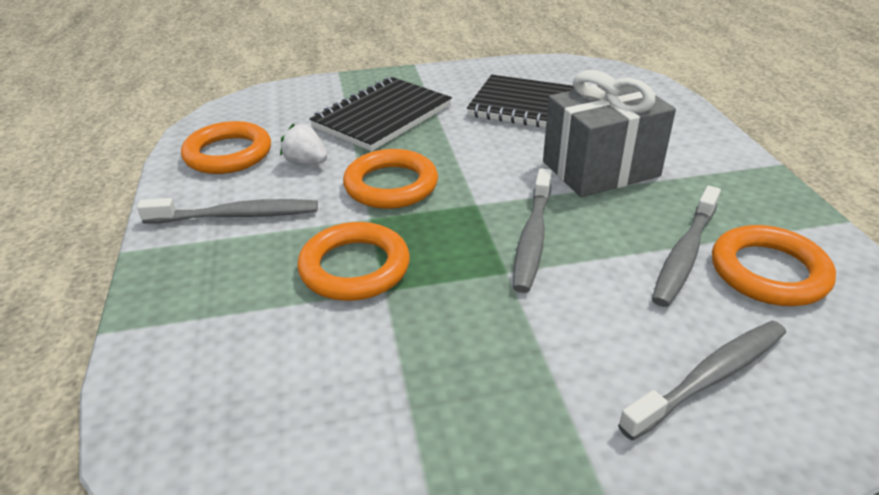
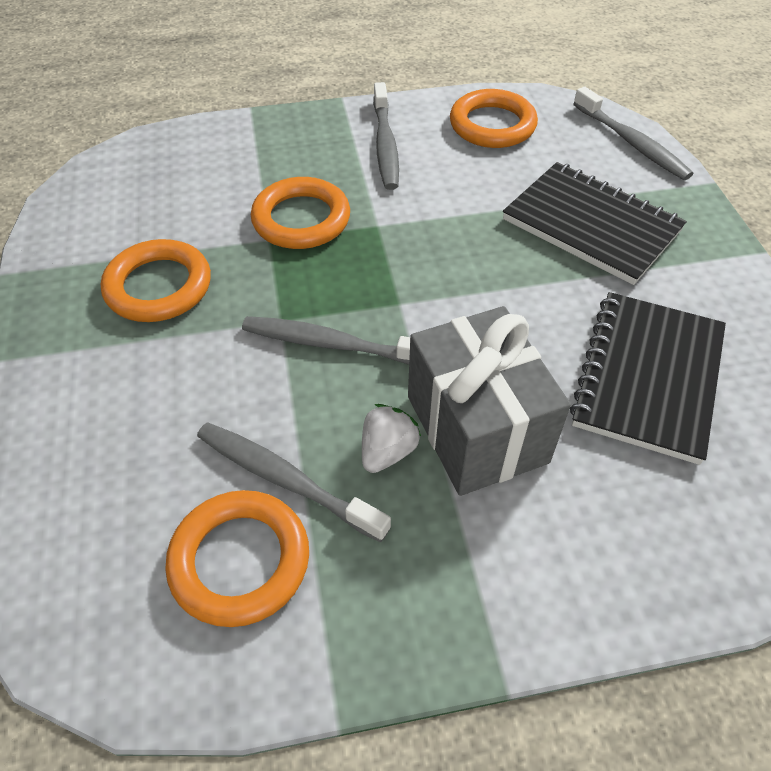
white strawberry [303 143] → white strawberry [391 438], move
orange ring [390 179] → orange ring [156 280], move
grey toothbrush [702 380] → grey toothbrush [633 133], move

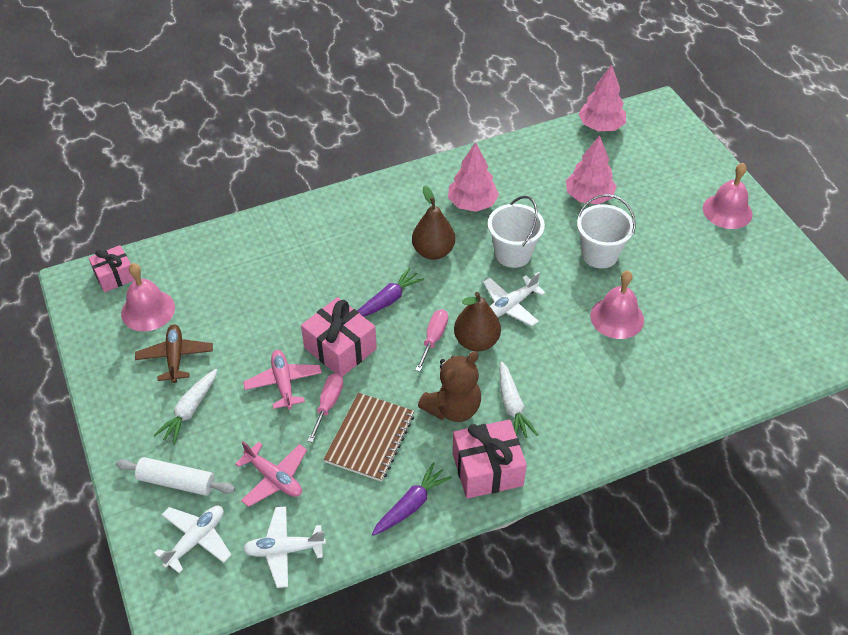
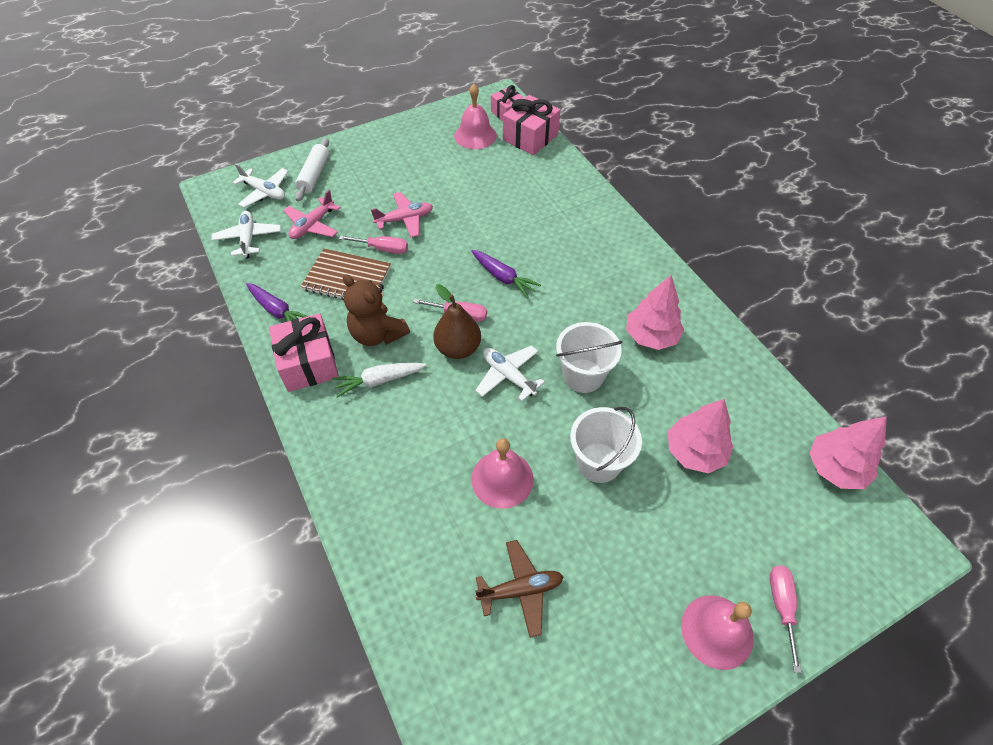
brown plane [174 353] → brown plane [519 589], move
white carrot [185 407] → -
pink gift [339 337] → pink gift [531 125], move
brown pear [433 222] → -
- → pink screwdriver [786 619]

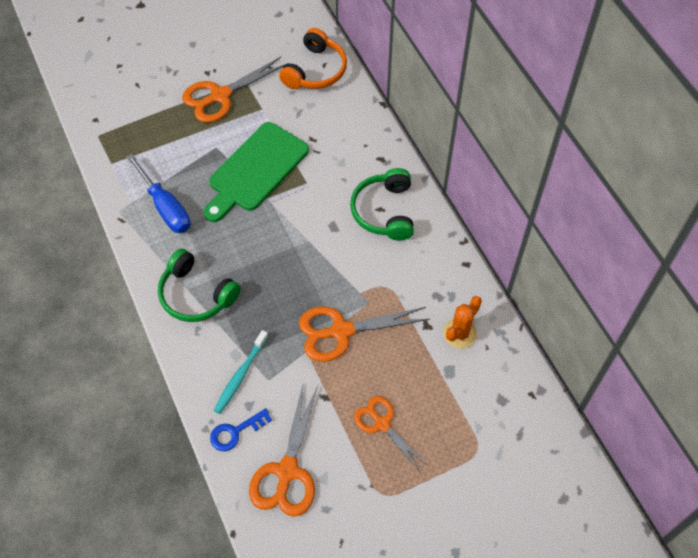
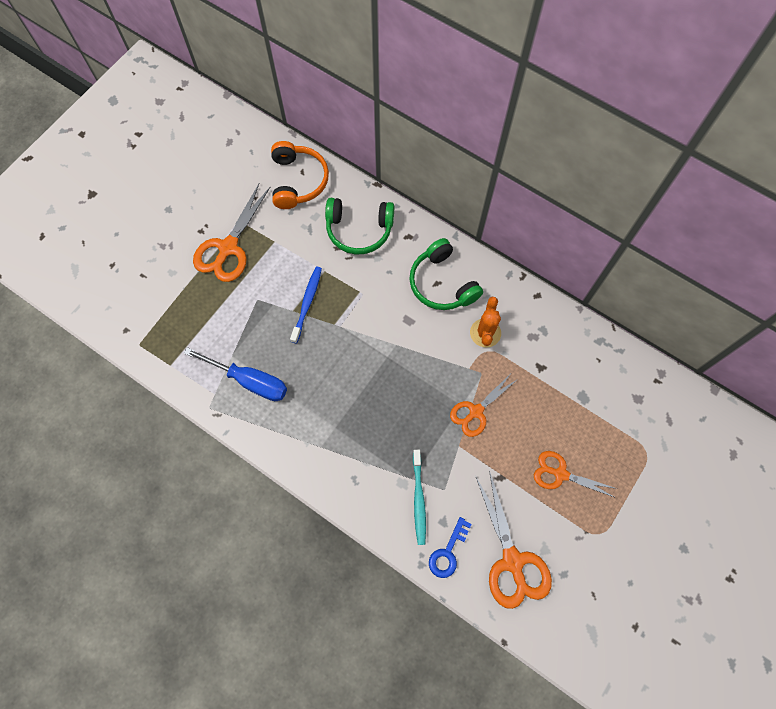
green headphones [199 285] → green headphones [359 226], move
green cutting board [256 172] → blue toothbrush [306 305]
orange scissors [364 334] → orange scissors [484 406], x0.65
orange cactus [462 322] → orange cactus [485 322], move

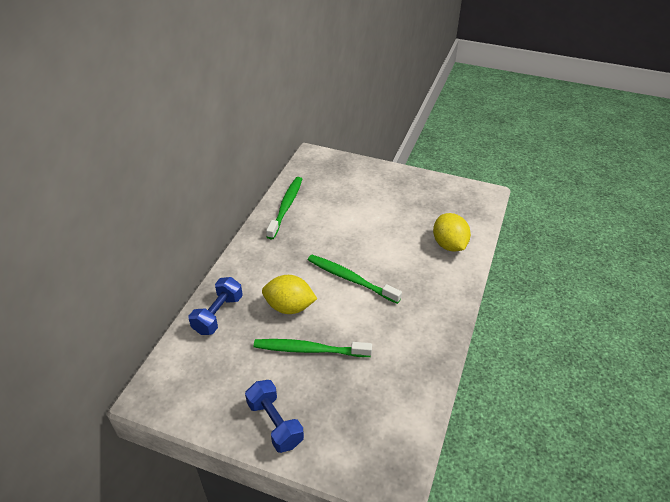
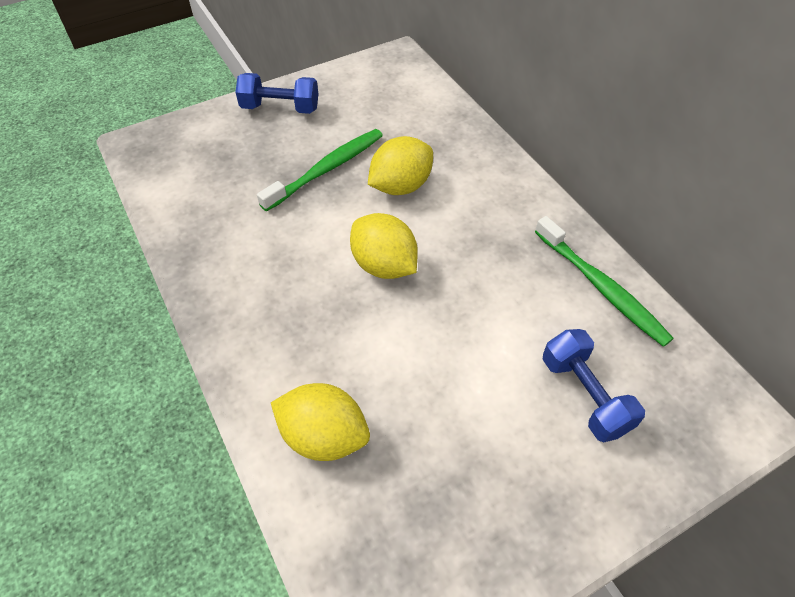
blue dumbbell [216 306] → blue dumbbell [594 385], move
green toothbrush [355 279] → yellow lemon [384 246]

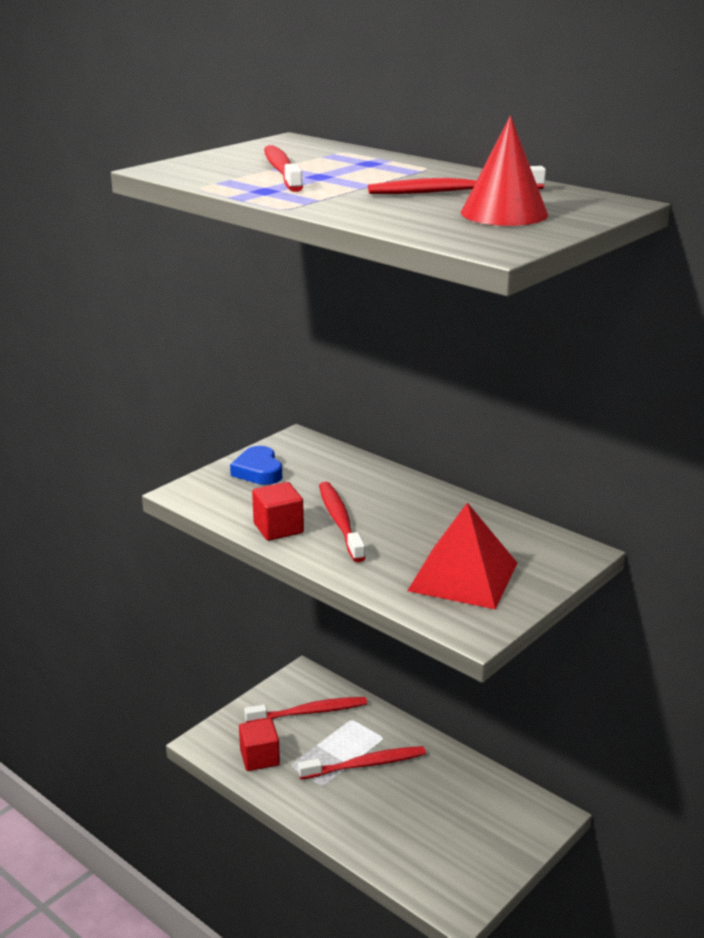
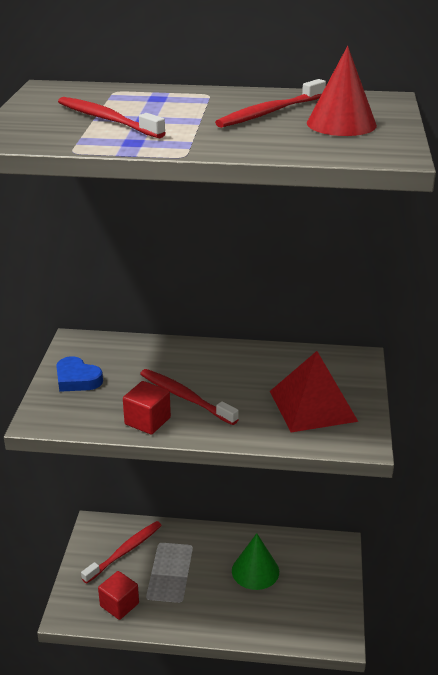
red toothbrush [362 762] → -
- → green cone [255 561]

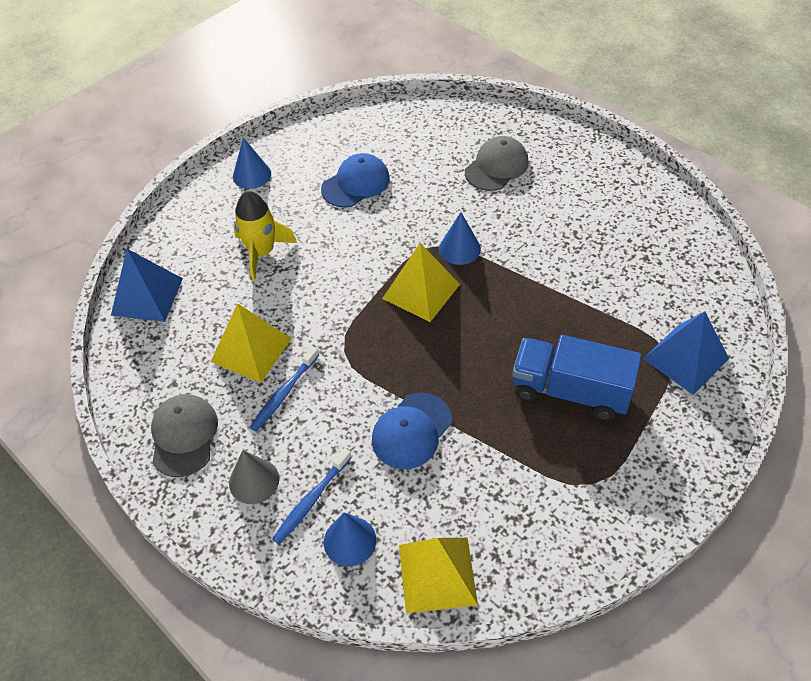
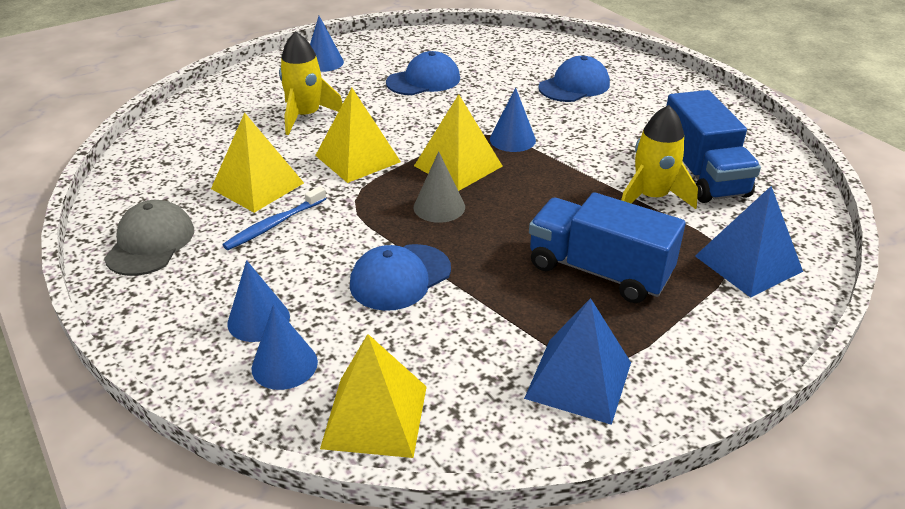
blue pyramid [147 285] → blue pyramid [577 361], move
grey cone [254 477] → grey cone [439 187], move
blue toothbrush [312 496] → blue cone [258 301]
grey cap [497 163] → blue cap [574 79]
- → yellow pyramid [358 135]
- → yellow rocket [659 157]
- → blue truck [713 146]

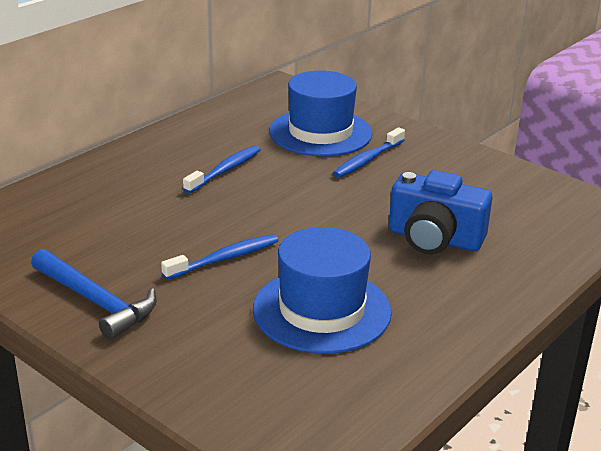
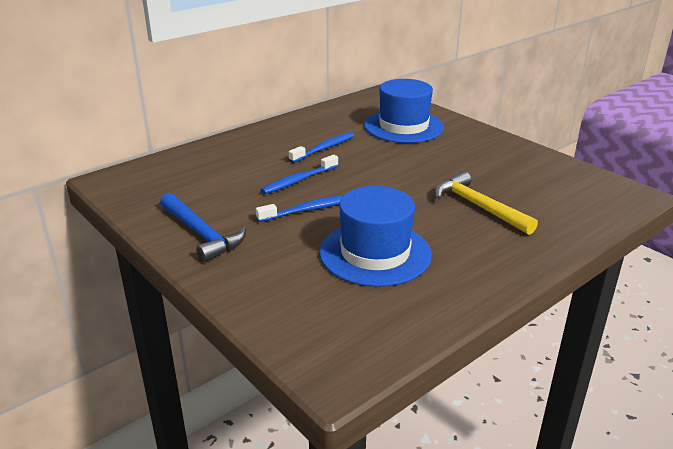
blue toothbrush [369 152] → blue toothbrush [300 174], move
blue camera [441 212] → yellow hammer [486 203]

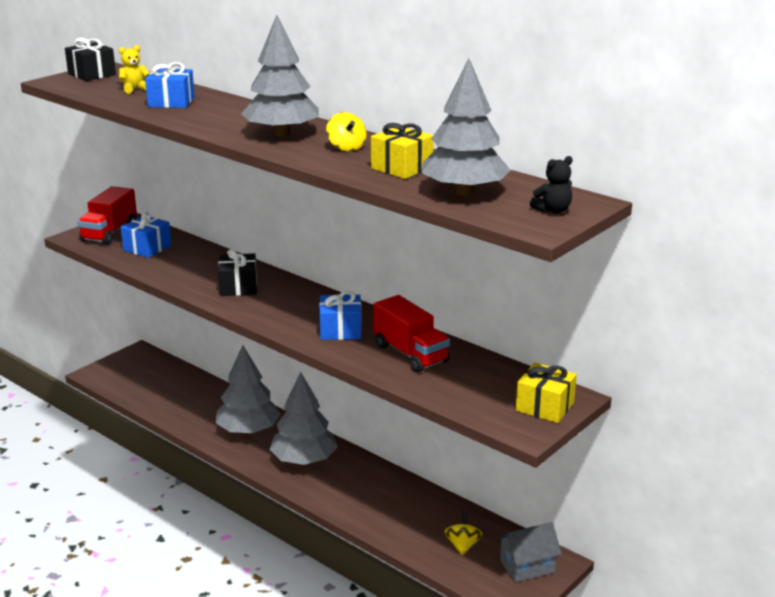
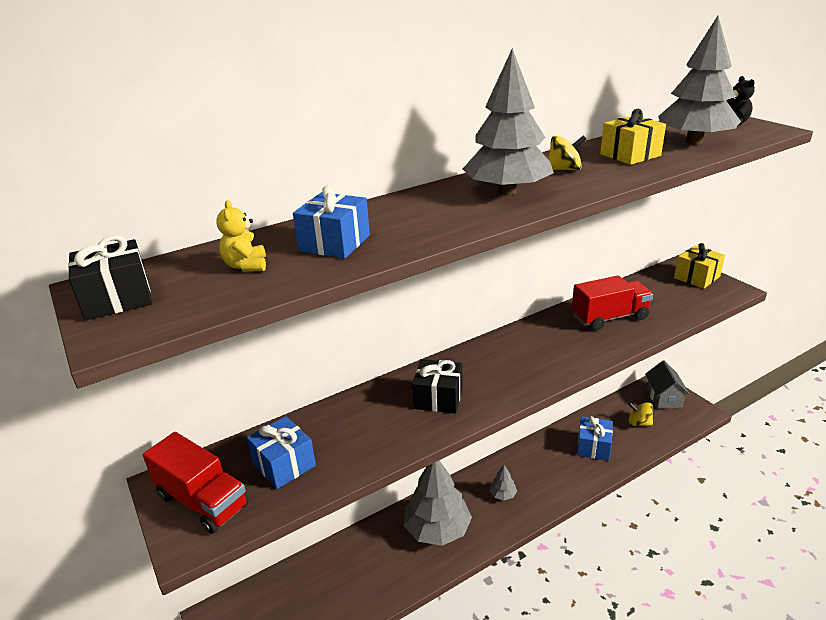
grey tree [304 418] → grey tree [503 482], x0.43
blue gift [340 315] → blue gift [595 438], move

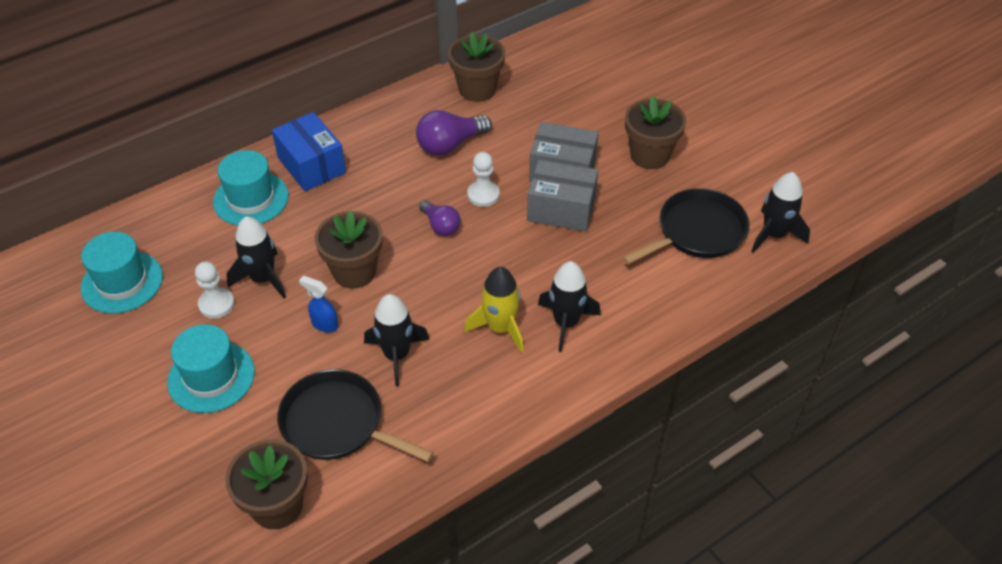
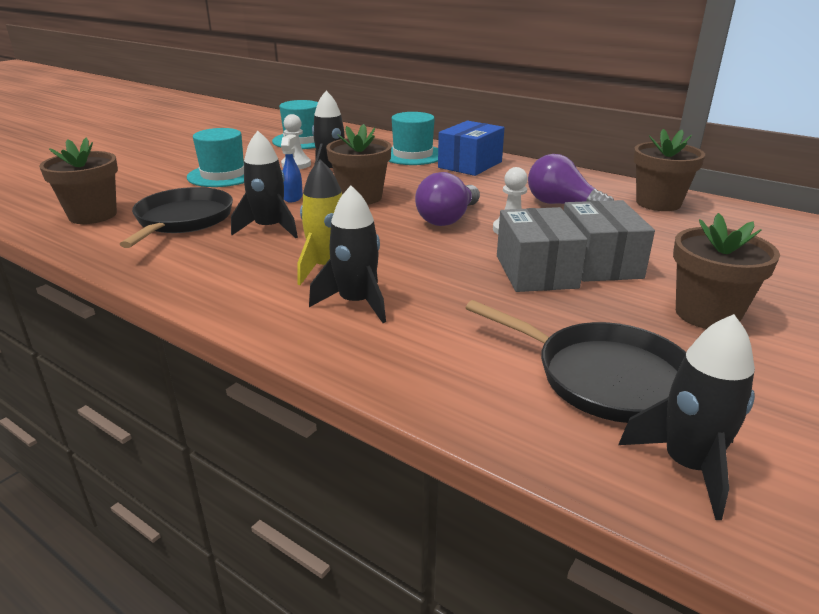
purple light bulb [439 218] → purple light bulb [447 199], x1.56

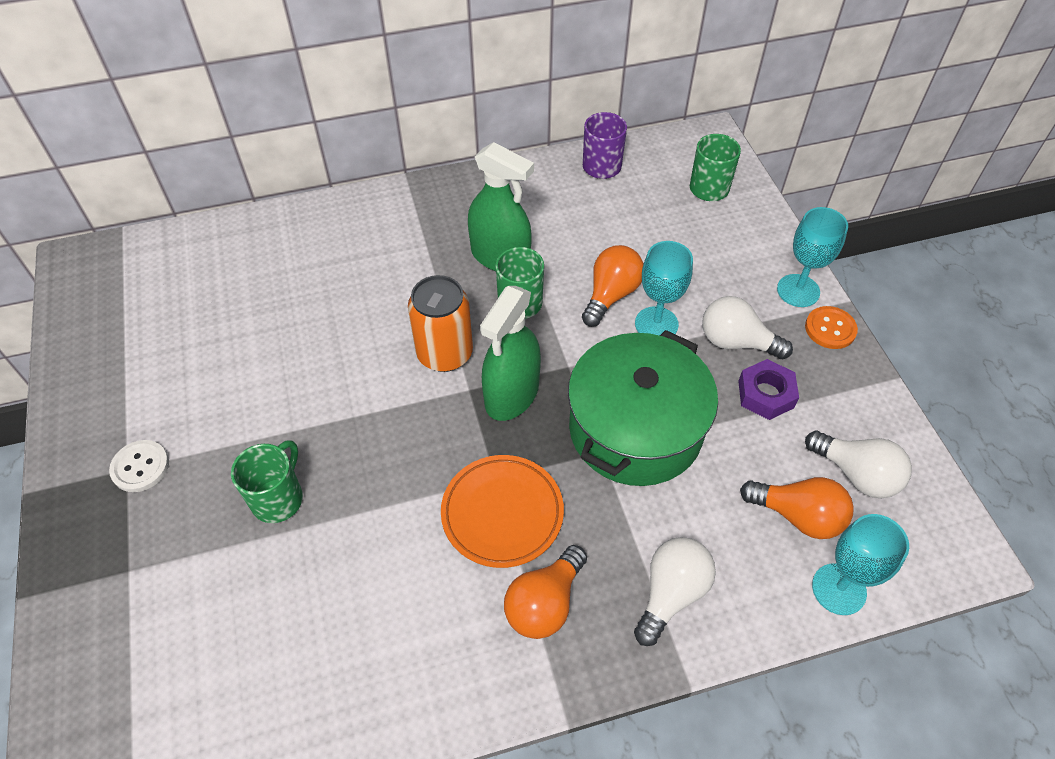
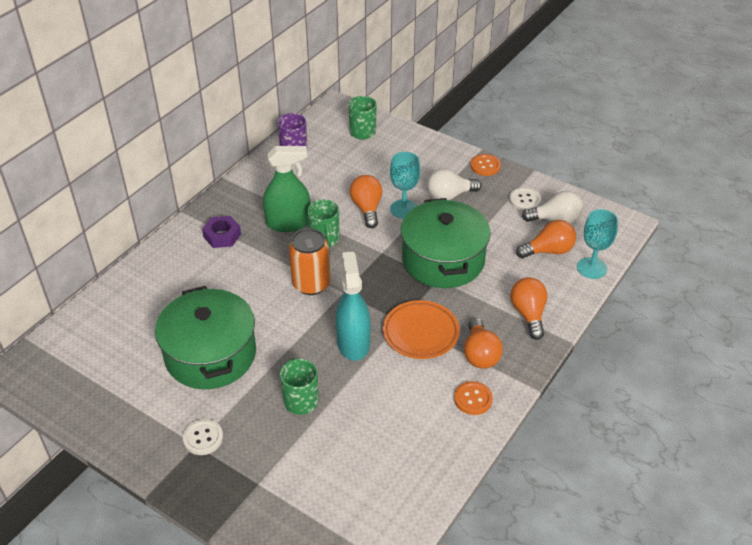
green spray bottle [510 353] → -
white light bulb [675 591] → orange light bulb [529 308]
purple nut [768 389] → purple nut [221 232], move
turquoise goblet [812 257] → -
- → green pot [205 337]
- → turquoise spray bottle [353 306]
- → orange button [473 398]
- → white button [525 199]

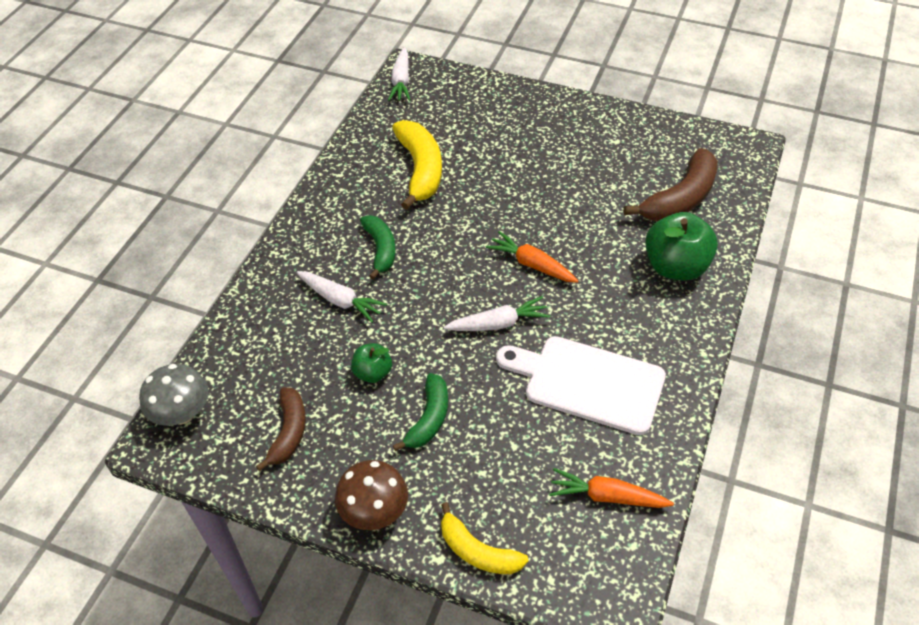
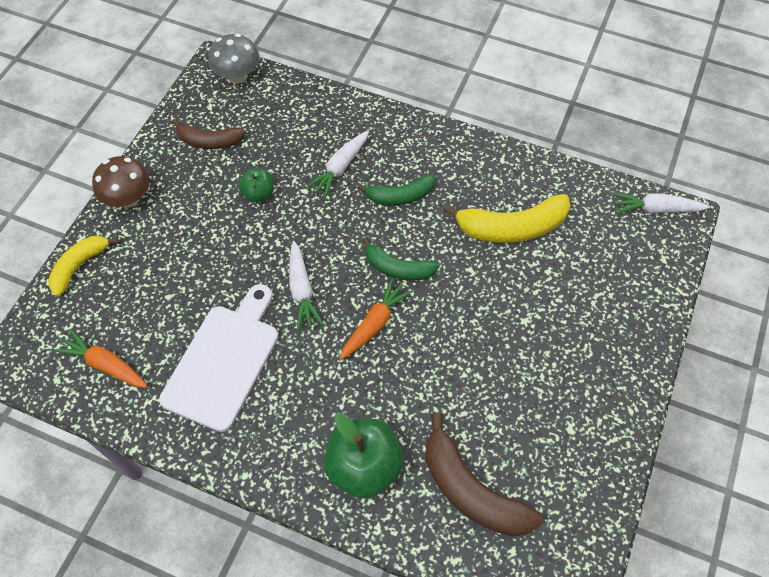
green banana [420 412] → green banana [400 259], move
orange carrot [611 488] → orange carrot [100 358], 75 degrees counterclockwise

